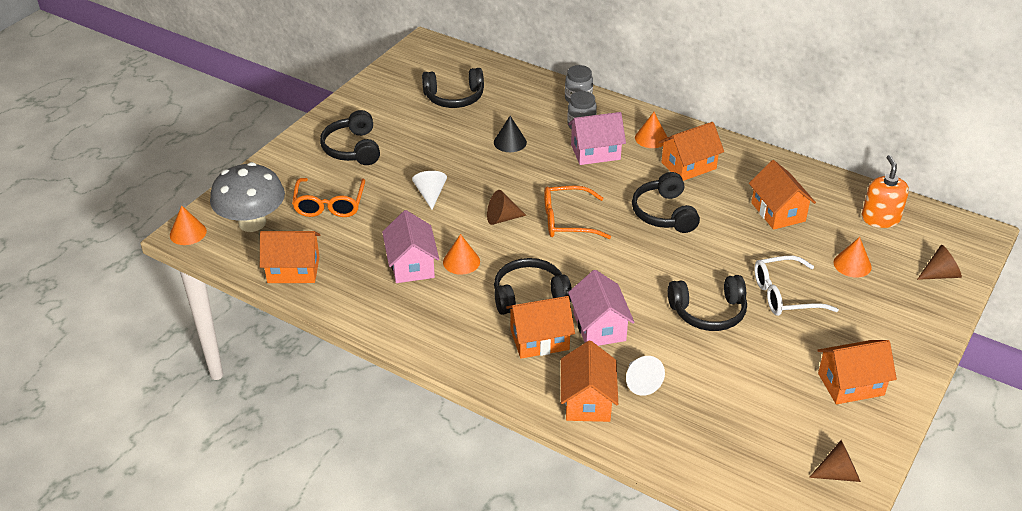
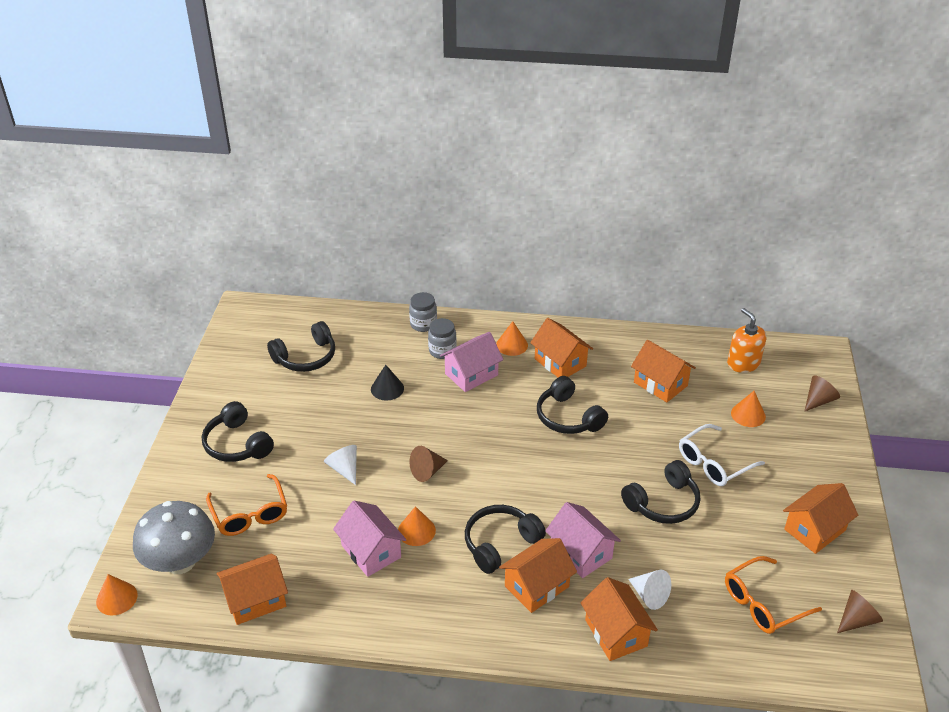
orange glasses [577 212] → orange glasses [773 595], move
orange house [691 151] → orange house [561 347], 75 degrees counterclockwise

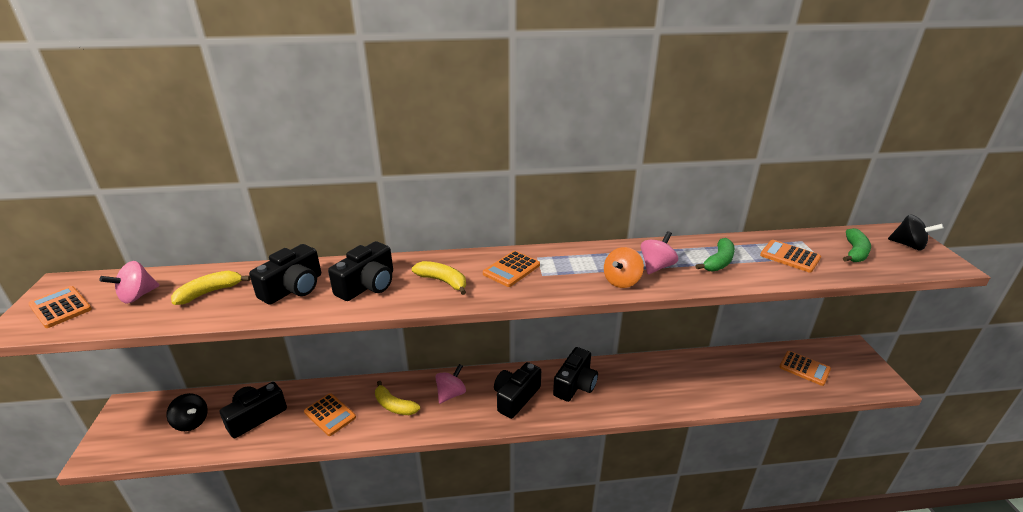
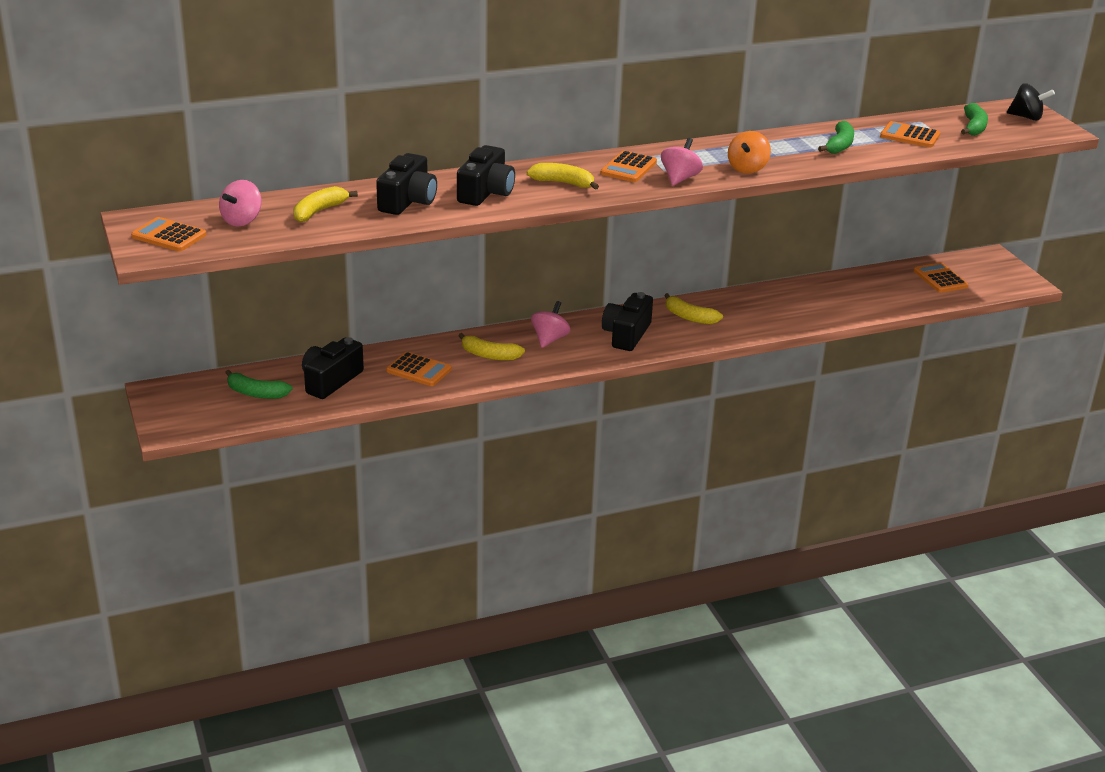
black spinning top [187 412] → green banana [259 384]
black camera [575 374] → yellow banana [693 309]
pink spinning top [659 252] → pink spinning top [682 162], move
orange calculator [805 368] → orange calculator [941 278], 135 degrees counterclockwise

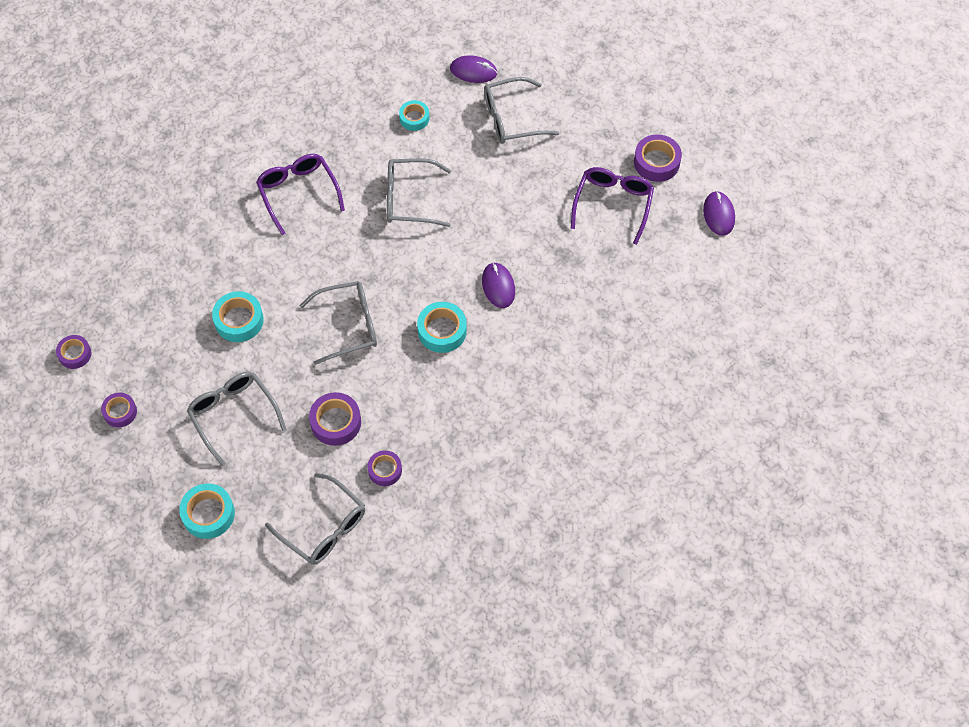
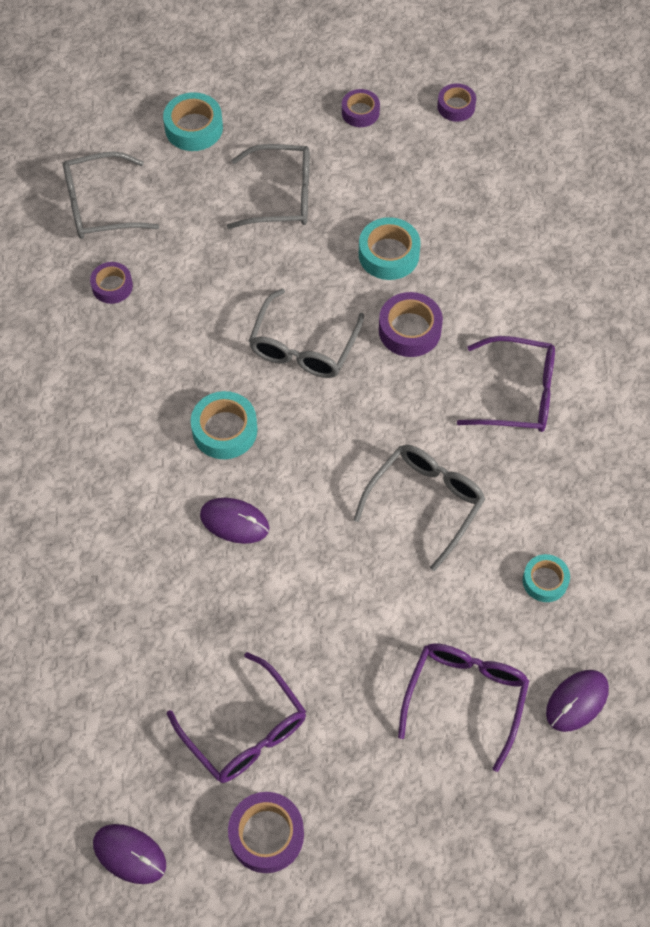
purple tape [335 419] → purple tape [411 324], move
grey glasses [521 110] → purple glasses [463 707]

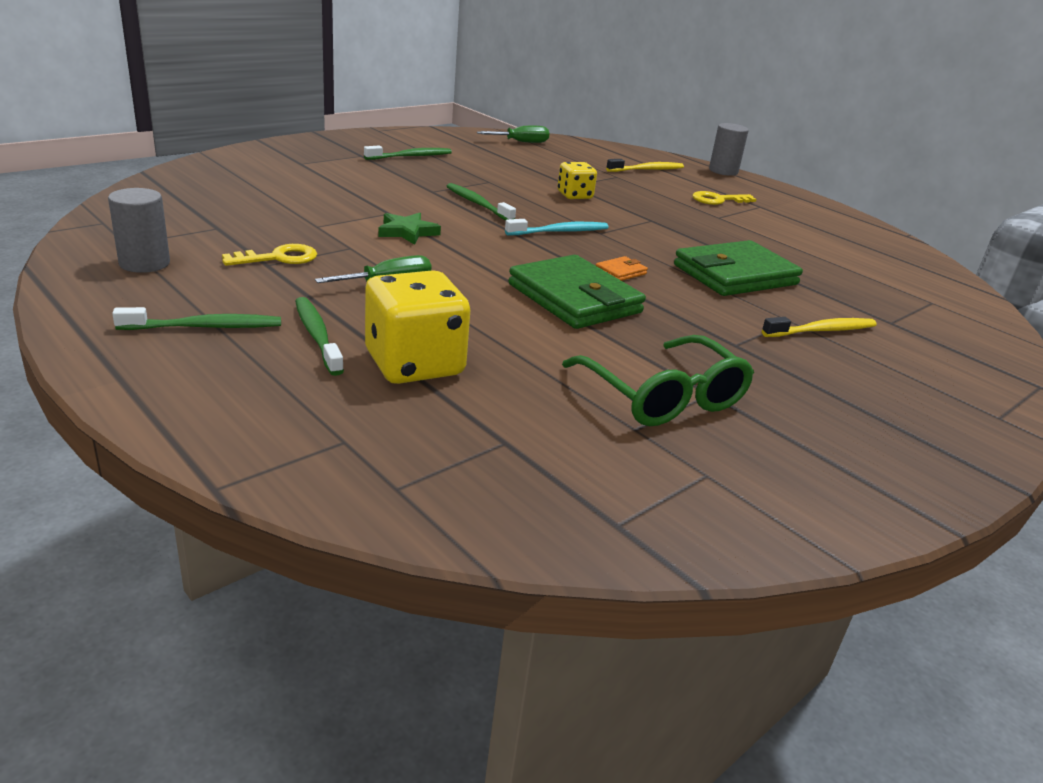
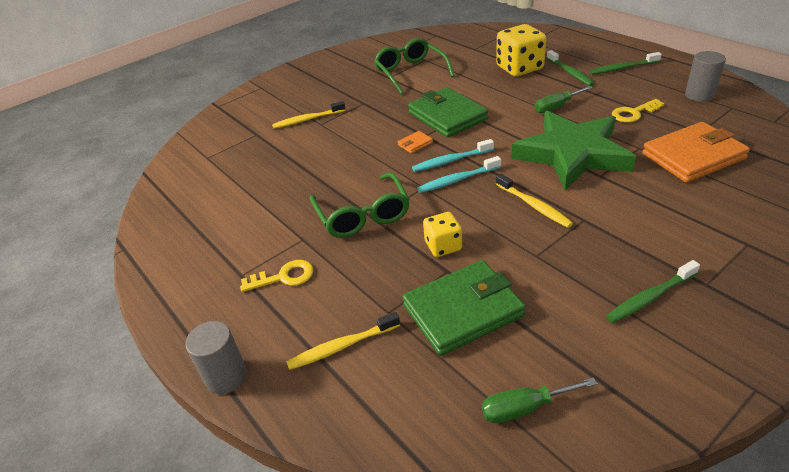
green star [409 229] → green star [573 150], x2.47
green toothbrush [481 201] → yellow toothbrush [534 201]
green wallet [738 268] → green wallet [463 308], move
- → green glasses [360 205]
- → turquoise toothbrush [453 155]
- → orange wallet [696 152]

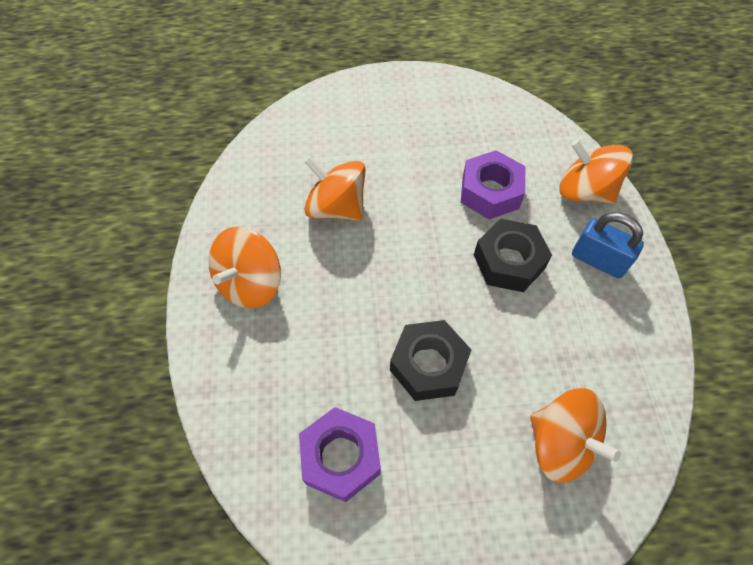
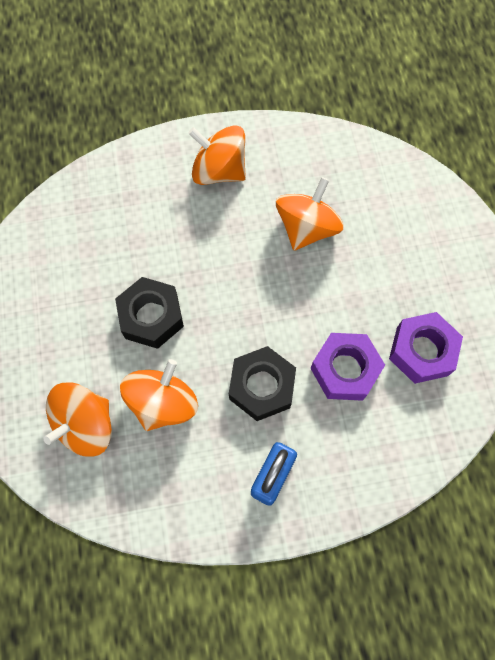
purple nut [340 454] → purple nut [426 348], move
orange spinning top [596 172] → orange spinning top [159 395], move

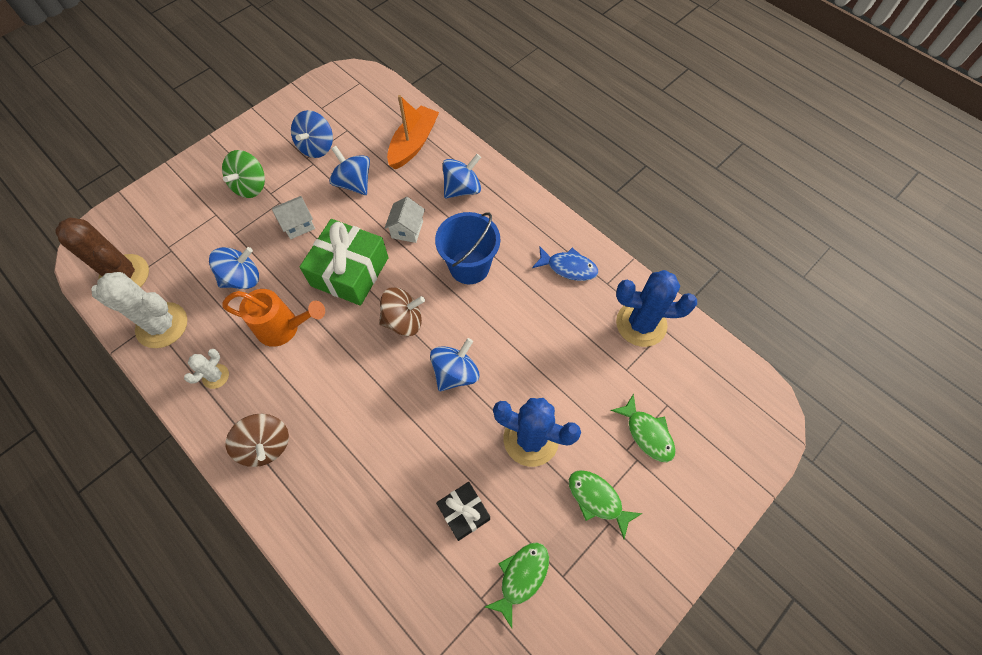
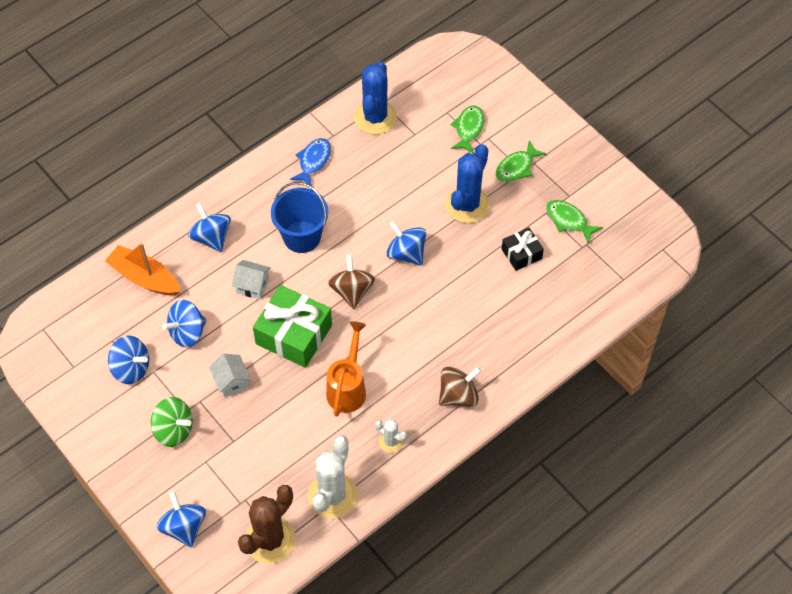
blue spinning top [234 268] → blue spinning top [181 519], move
green fish [643 428] → green fish [467 130], 45 degrees counterclockwise

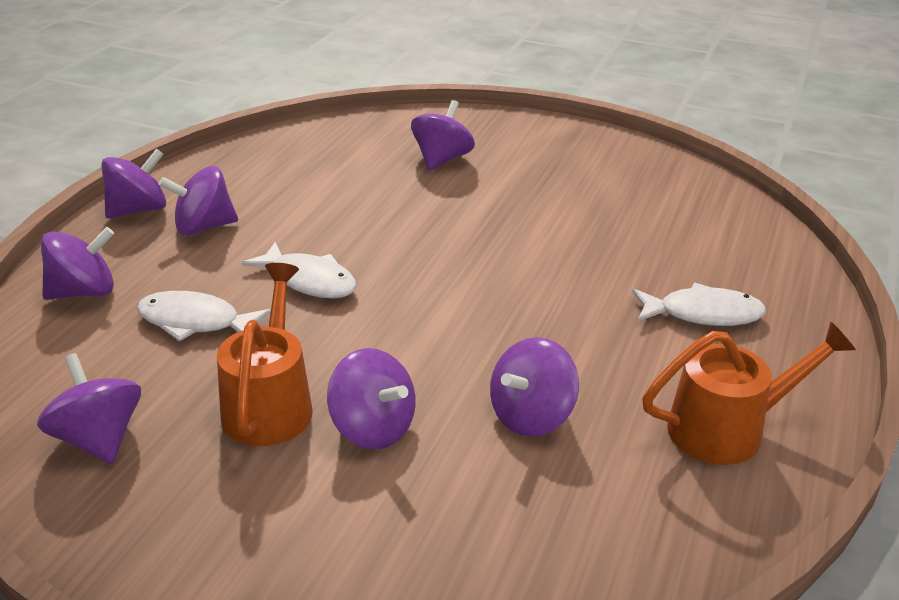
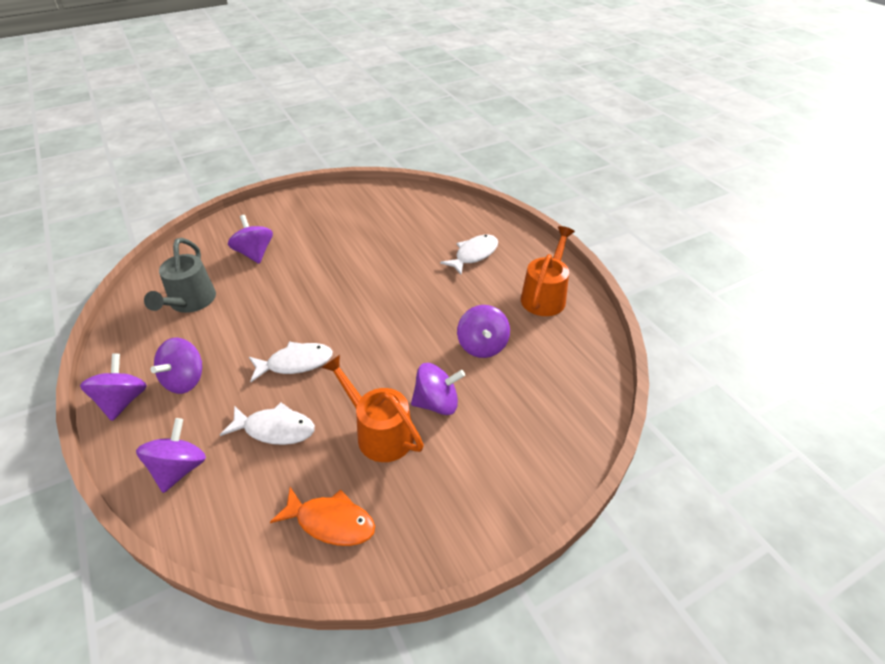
purple spinning top [89 408] → orange fish [322 516]
white fish [204 316] → white fish [267 423], 135 degrees counterclockwise
- → grey watering can [180 275]

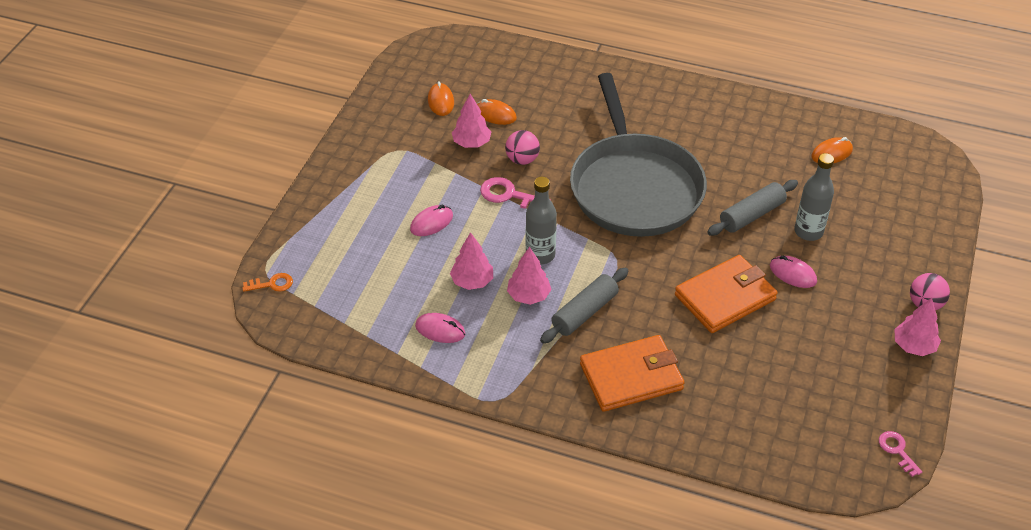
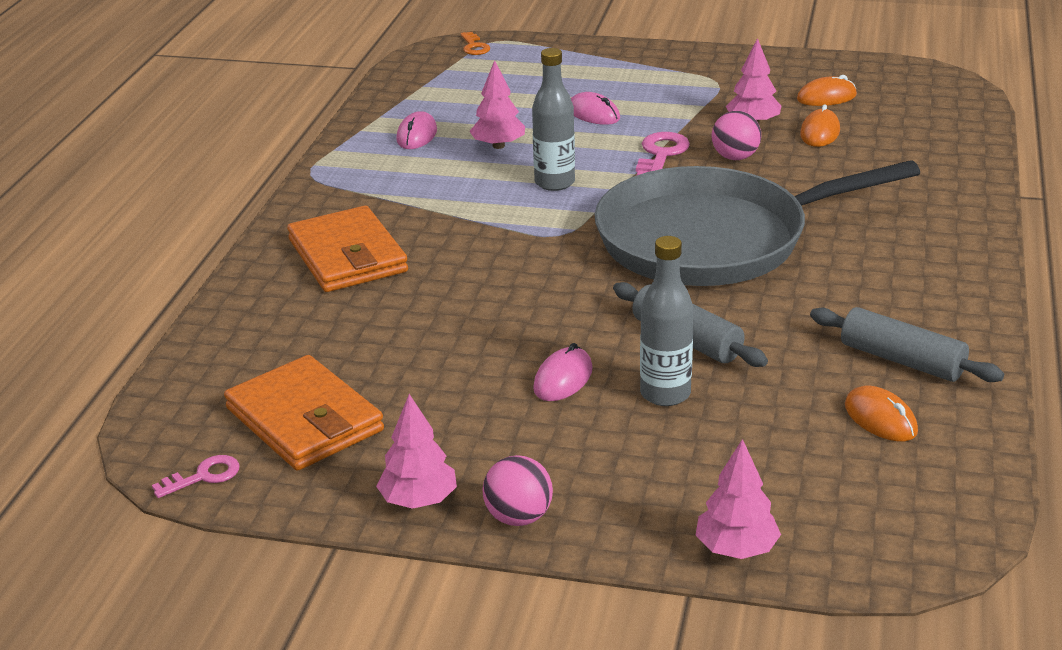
pink tree [529 276] → pink tree [738 499], move
grey rolling pin [584 306] → grey rolling pin [907 344], move
orange wallet [726 294] → orange wallet [304 413], move

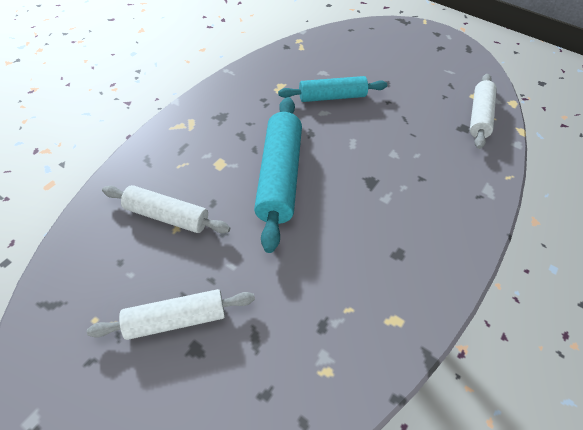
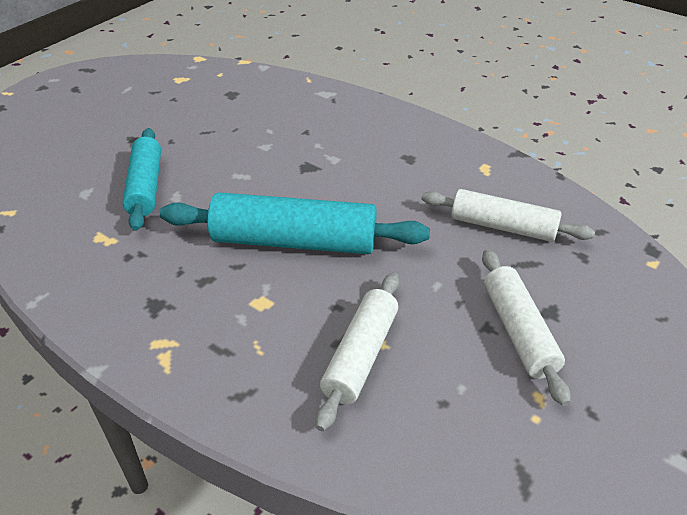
white rolling pin [483 111] → white rolling pin [508 215], move

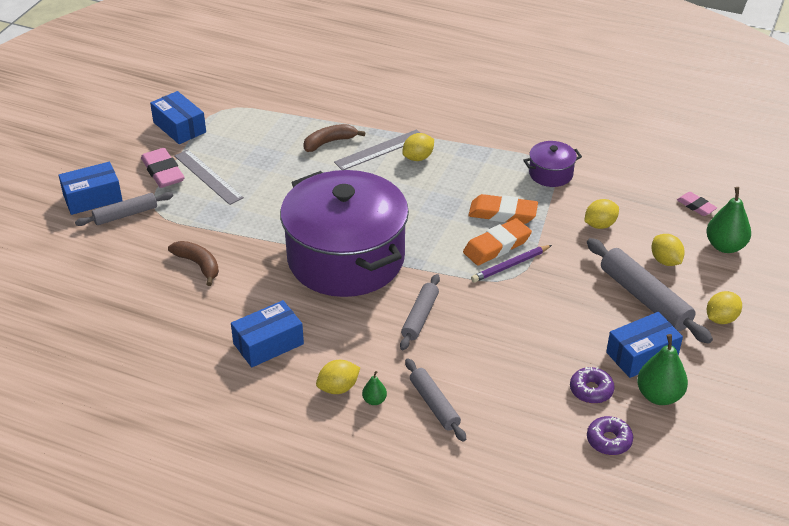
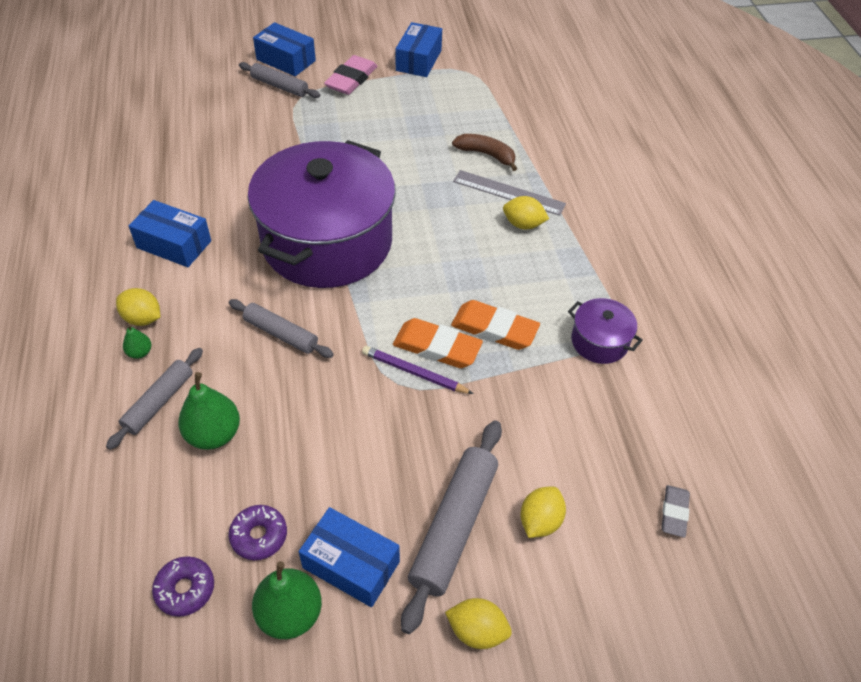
brown banana [193 263] → -
grey ruler [209 177] → -
grey rolling pin [420 312] → grey rolling pin [281 328], 45 degrees clockwise
orange eraser [503 209] → orange eraser [495 325], 45 degrees counterclockwise
yellow lemon [601 214] → -
pink eraser [697 204] → grey eraser [675 511]
green pear [728 220] → green pear [209 411], move

